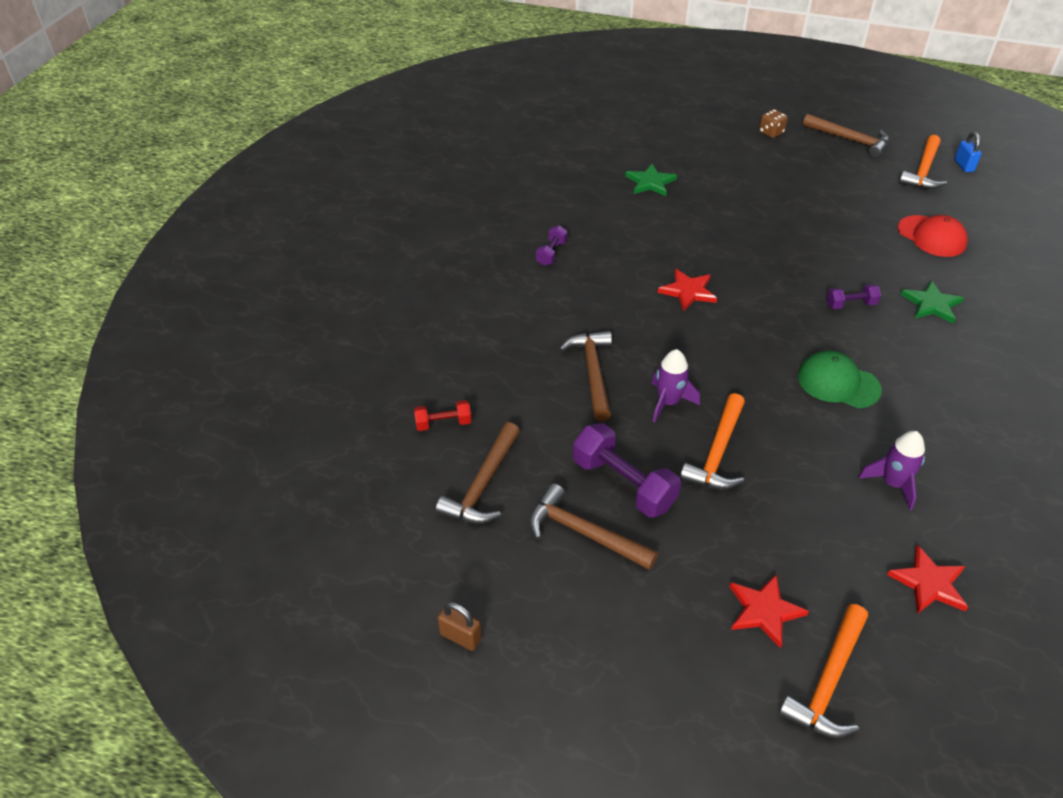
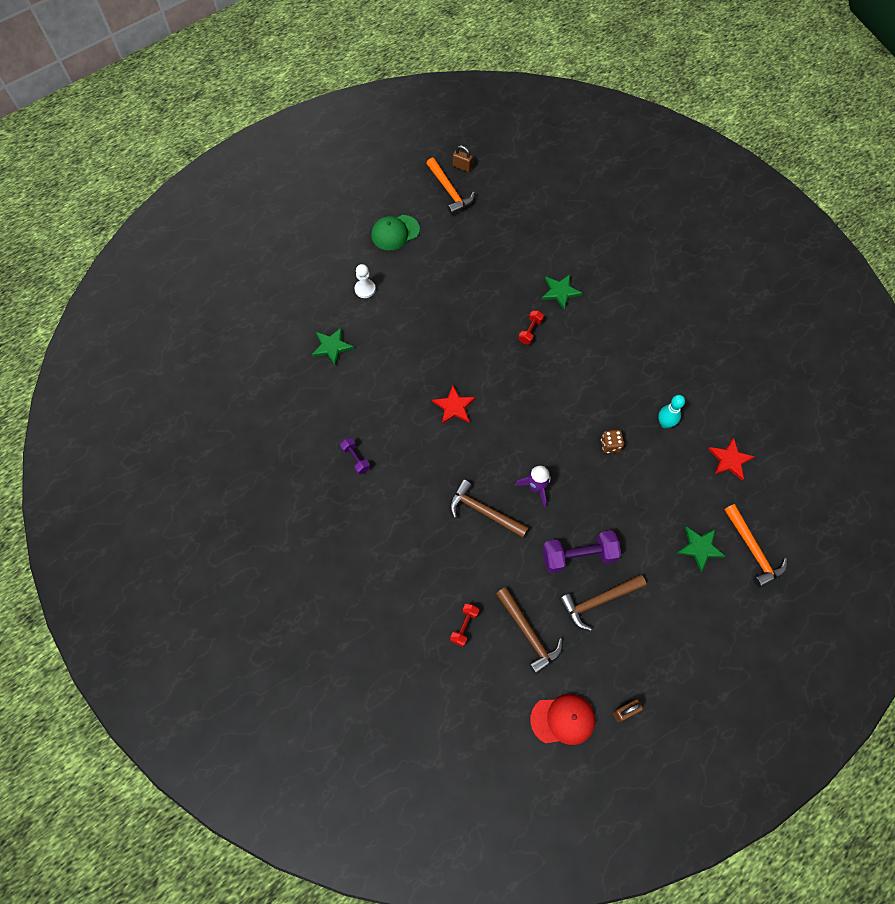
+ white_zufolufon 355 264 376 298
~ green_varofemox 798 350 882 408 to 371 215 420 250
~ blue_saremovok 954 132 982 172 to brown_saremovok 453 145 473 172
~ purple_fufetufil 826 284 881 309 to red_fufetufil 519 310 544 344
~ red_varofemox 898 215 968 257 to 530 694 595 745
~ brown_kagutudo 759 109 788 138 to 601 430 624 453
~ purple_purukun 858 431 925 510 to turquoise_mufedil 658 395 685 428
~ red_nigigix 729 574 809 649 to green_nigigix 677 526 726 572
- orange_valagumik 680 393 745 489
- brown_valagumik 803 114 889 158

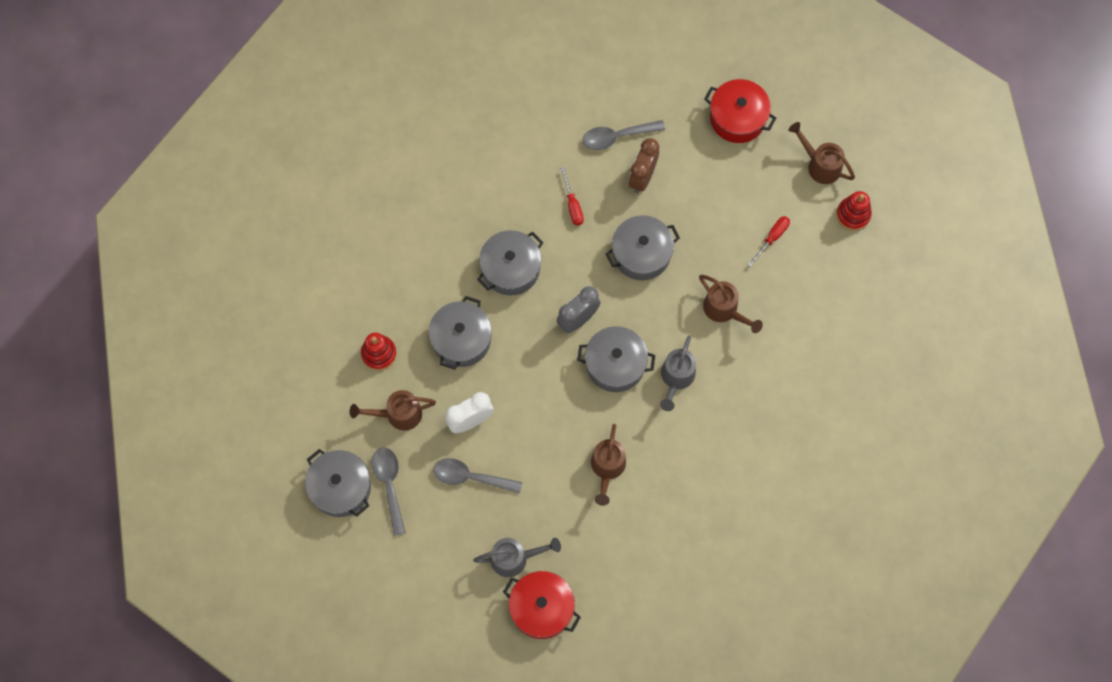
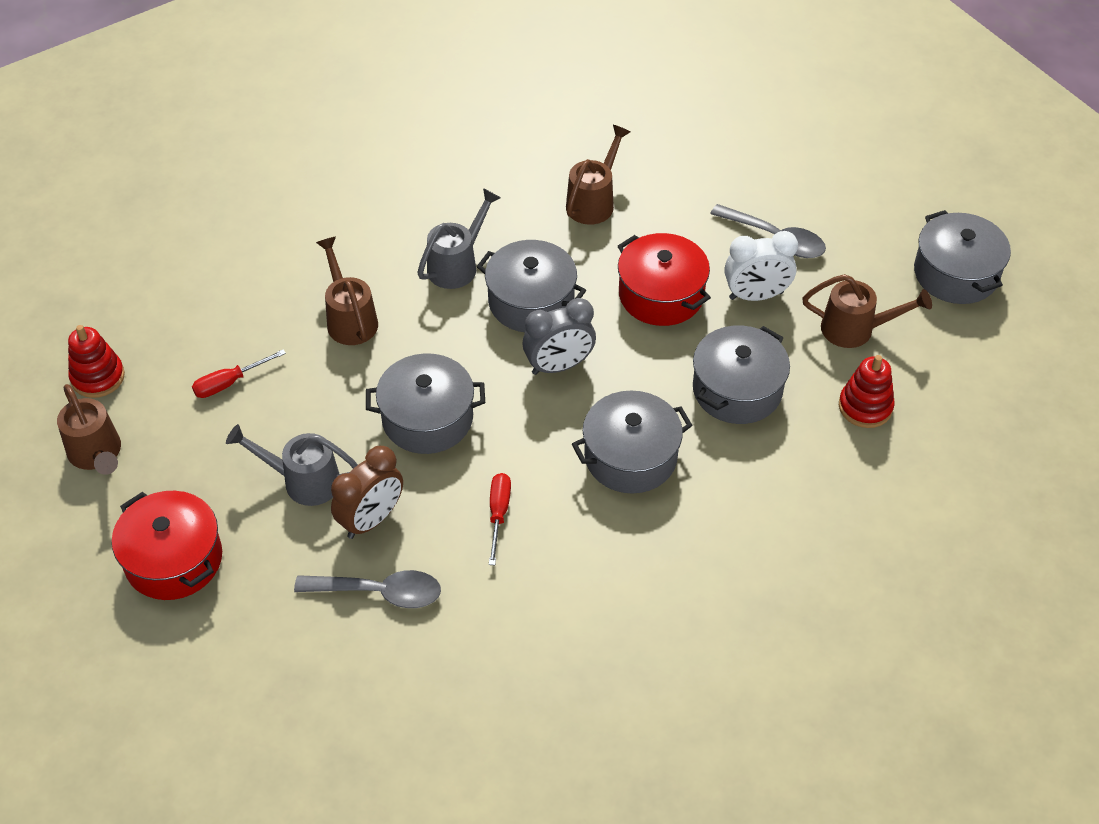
~ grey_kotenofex 473 538 561 577 to 226 424 358 506
~ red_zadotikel 503 571 581 639 to 618 233 711 326
- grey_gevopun 371 447 406 536

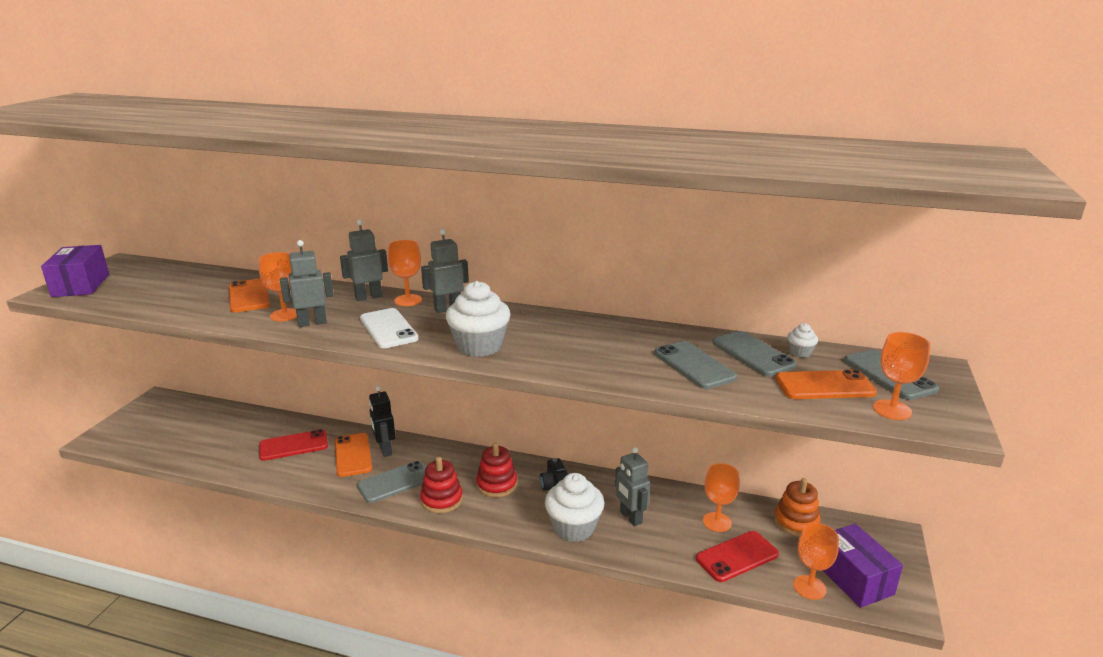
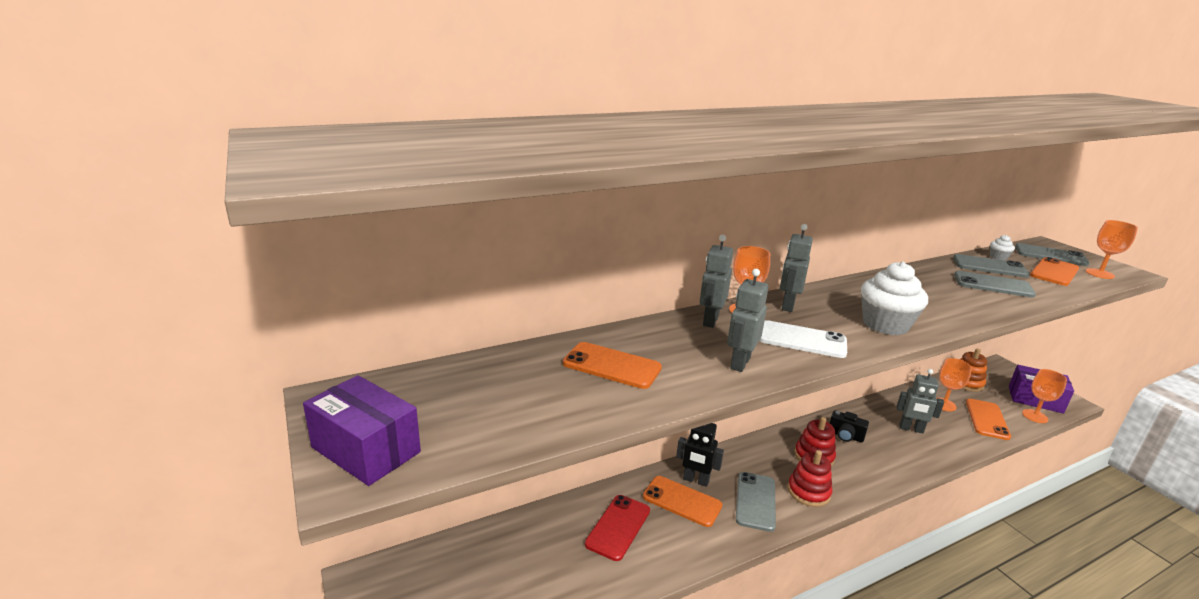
~ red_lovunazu 696 531 779 582 to orange_lovunazu 966 399 1011 440
- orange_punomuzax 259 252 297 321
- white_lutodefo 545 473 604 542

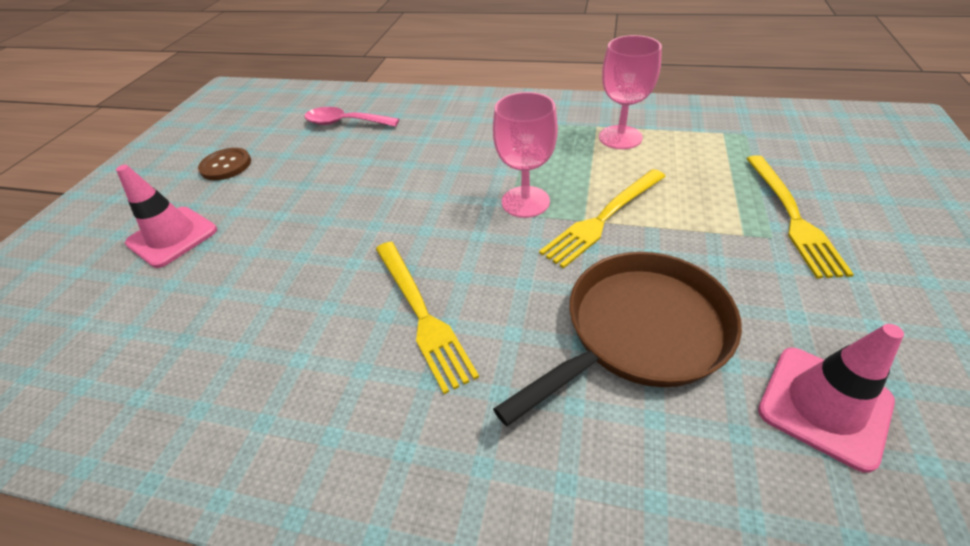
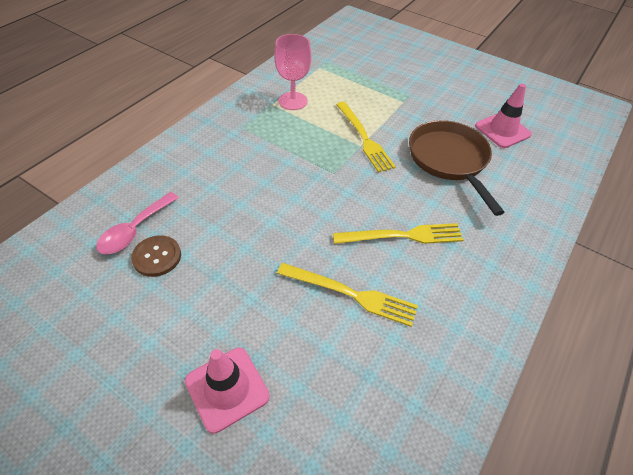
~ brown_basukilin 198 148 251 180 to 131 235 181 277
~ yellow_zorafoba 746 155 854 279 to 277 263 418 327
- pink_punomuzax 493 92 558 218

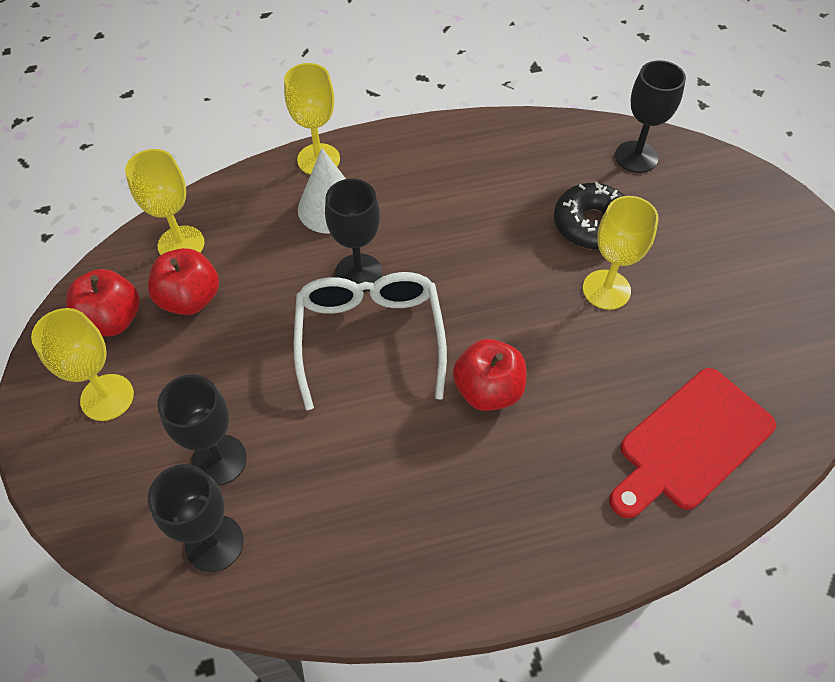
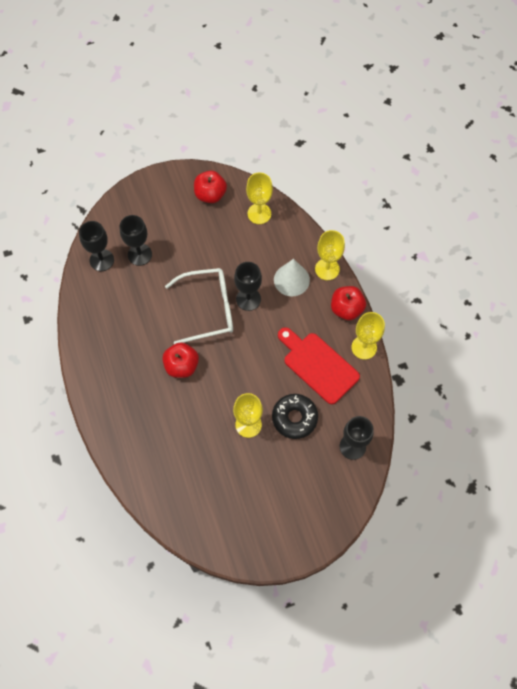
~ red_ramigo 609 368 776 518 to 278 327 360 404
~ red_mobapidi 148 248 219 315 to 331 286 366 320
~ yellow_punomuzax 31 308 134 421 to 352 312 385 360

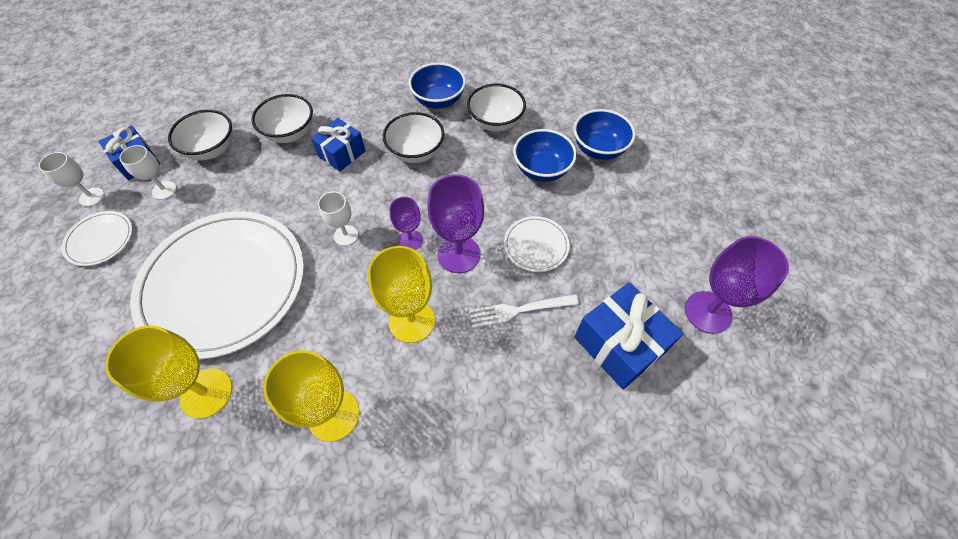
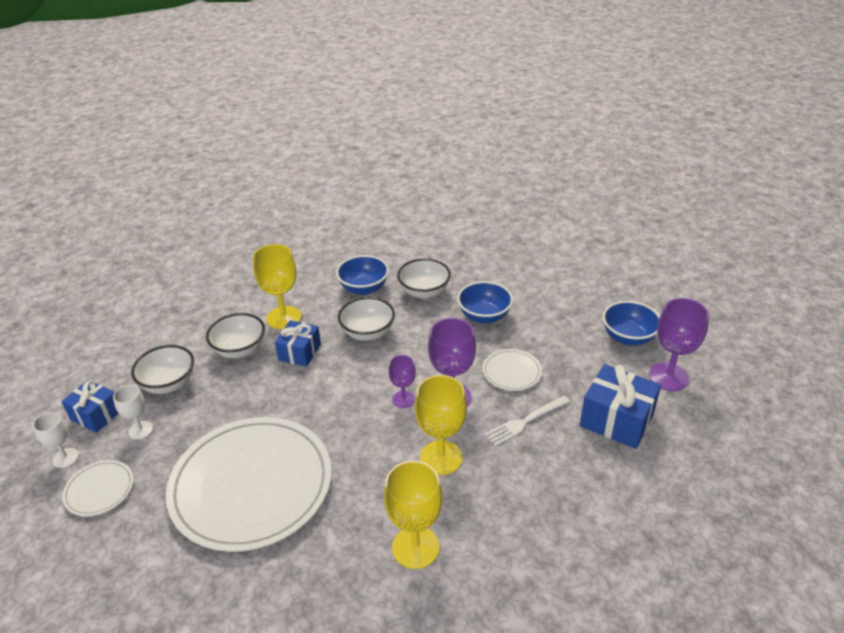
~ yellow_punomuzax 105 326 232 419 to 253 244 301 329
~ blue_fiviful 574 109 636 160 to 602 301 660 346
- white_punomuzax 318 192 358 246

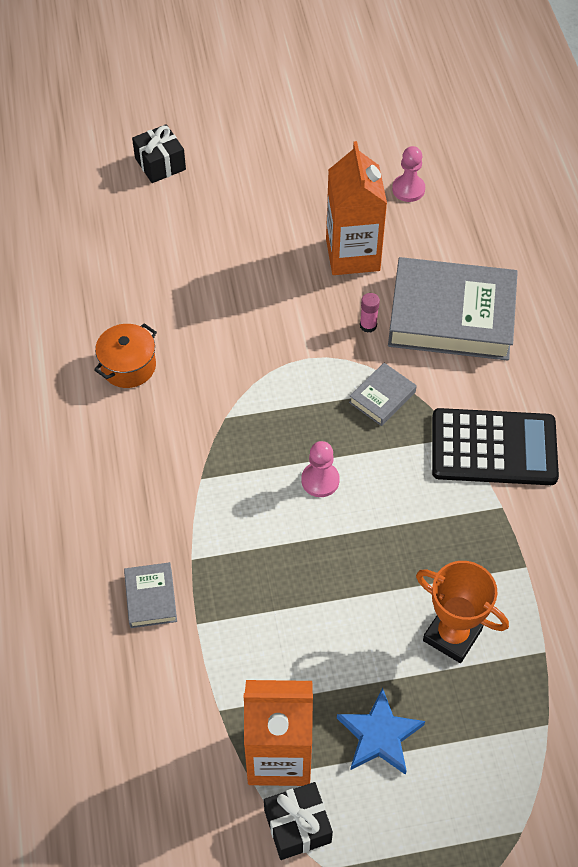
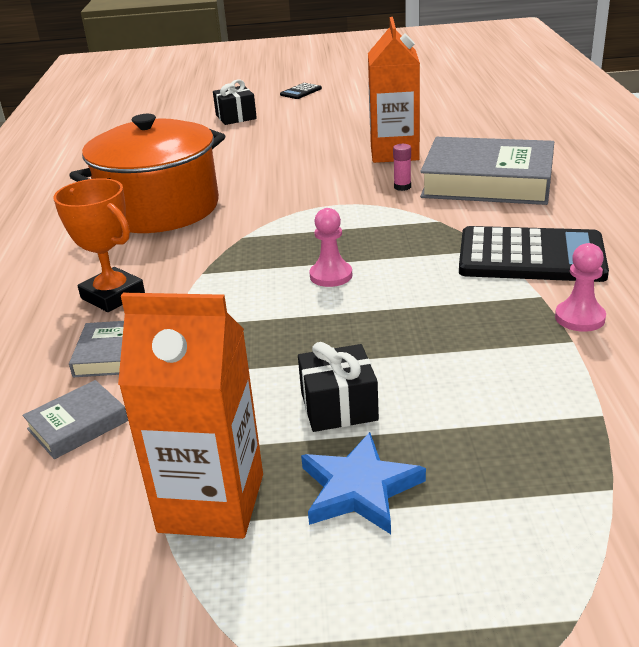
~ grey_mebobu 349 363 417 426 to 22 380 128 459
~ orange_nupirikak 416 561 509 663 to 53 178 145 312
~ orange_zadotikel 94 323 157 388 = 69 114 225 233 x2.16
+ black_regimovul 280 83 322 99
~ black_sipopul 264 782 333 860 to 298 342 379 432
~ pink_zufolufon 392 146 425 202 to 555 243 606 332

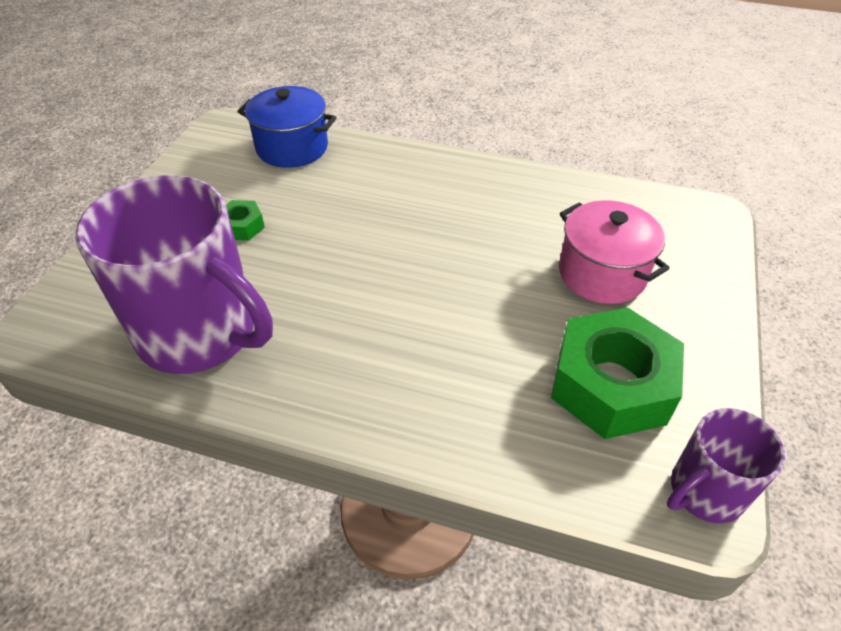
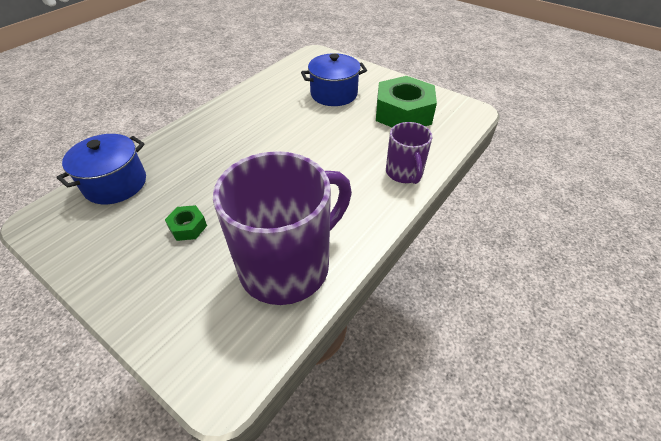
~ pink_zadotikel 559 200 670 304 to blue_zadotikel 301 53 367 106
~ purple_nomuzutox 667 408 786 523 to 386 122 432 184

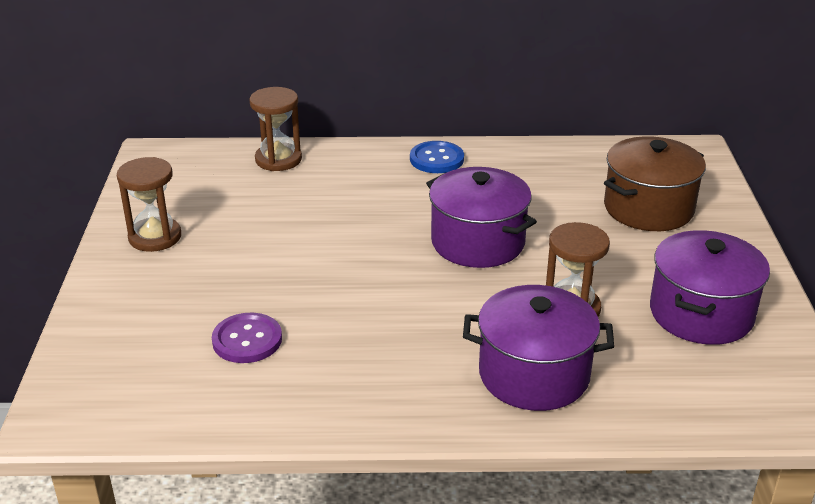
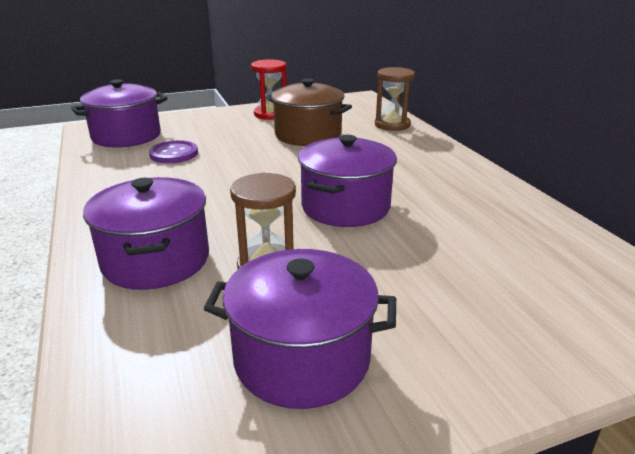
+ purple_zadotikel 71 79 167 148
~ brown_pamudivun 117 157 181 252 to red_pamudivun 251 60 286 120
~ brown_zadotikel 604 136 706 231 to 266 79 352 146
- blue_basukilin 410 141 464 173

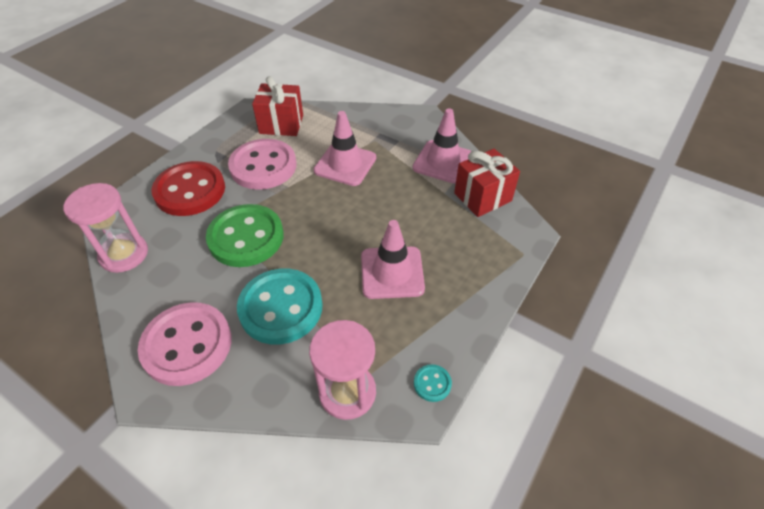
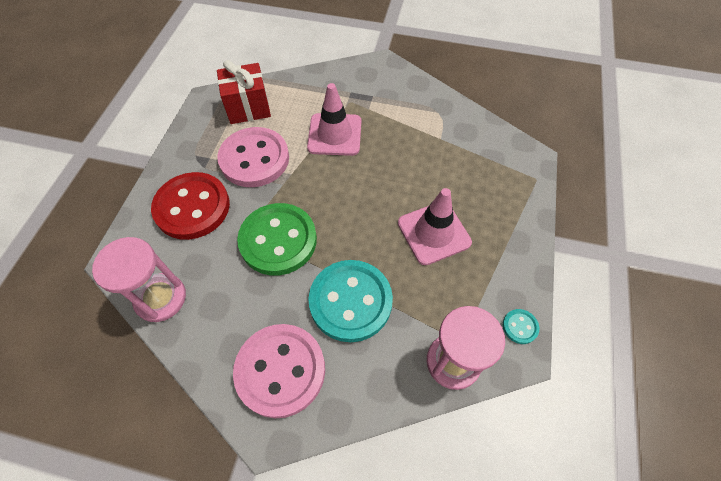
- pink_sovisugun 413 109 471 184
- red_sipopul 454 149 520 217

